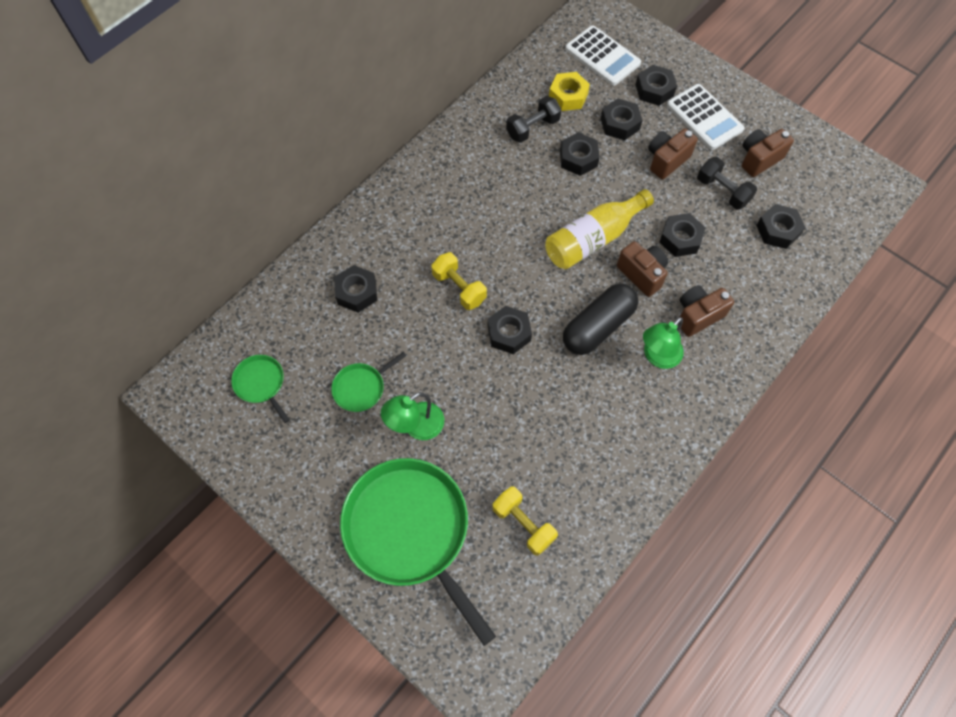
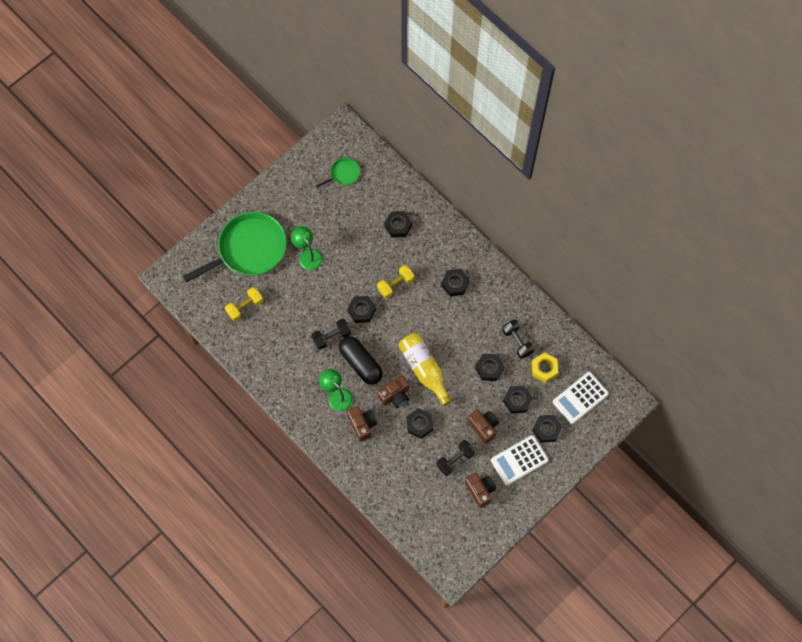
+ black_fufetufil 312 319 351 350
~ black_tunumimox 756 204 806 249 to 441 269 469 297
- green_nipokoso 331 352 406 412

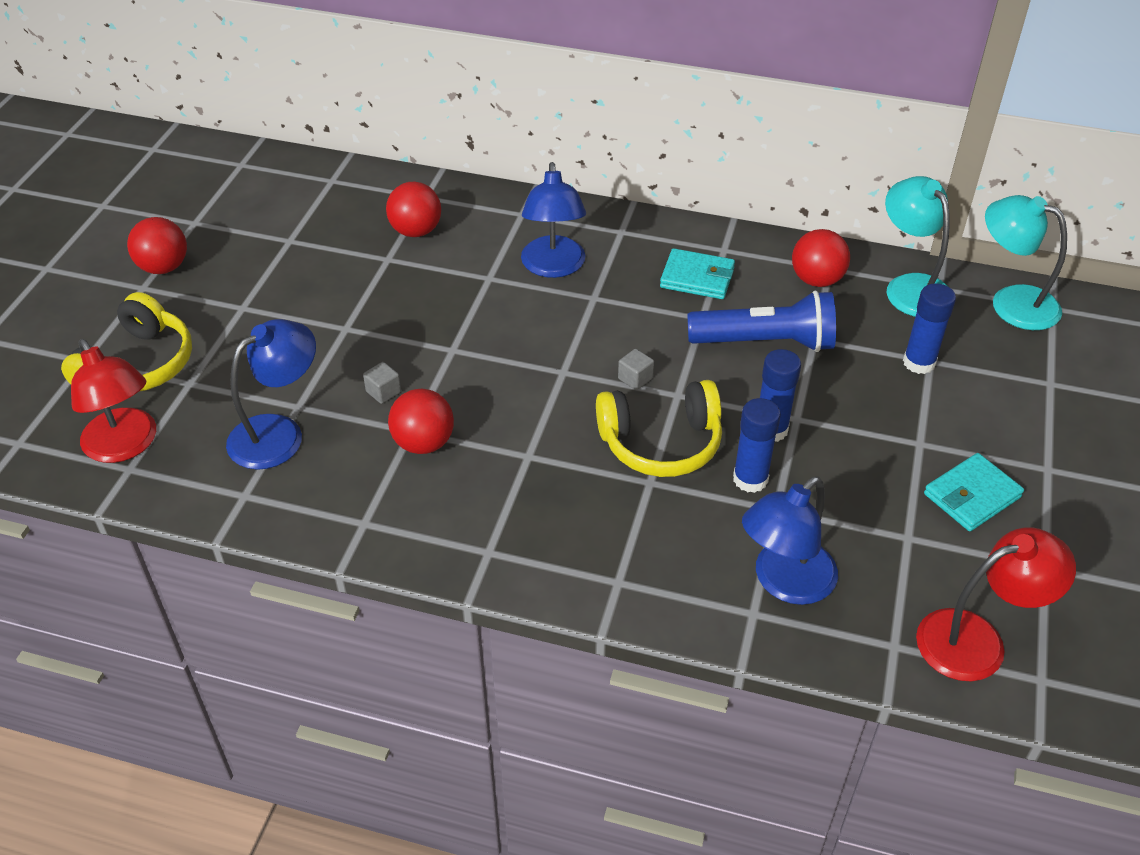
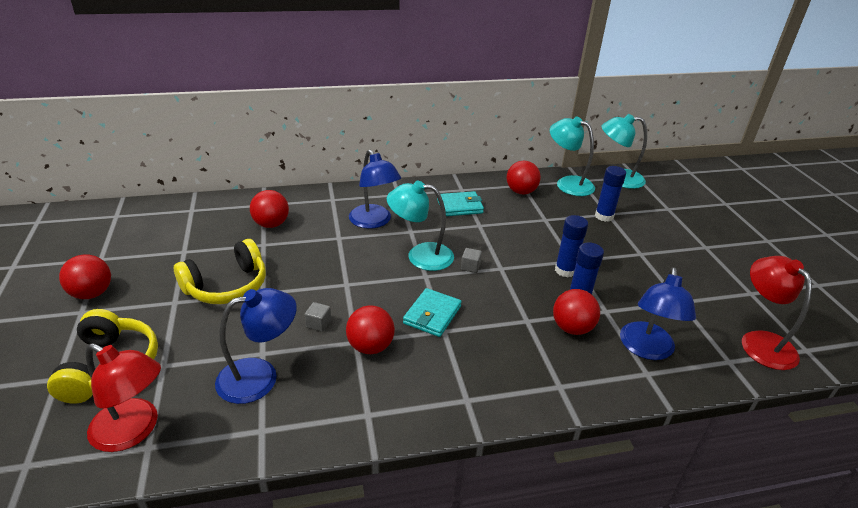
~ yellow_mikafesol 596 380 722 477 to 174 239 266 304
~ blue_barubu 226 319 316 470 = 215 288 297 404 45 degrees clockwise
+ turquoise_barubu 387 181 454 271
~ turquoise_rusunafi 924 453 1024 531 to 403 288 462 337
+ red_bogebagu 553 289 600 335
~ red_barubu 916 527 1076 681 = 742 256 812 370 60 degrees counterclockwise
- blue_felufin 687 290 836 352

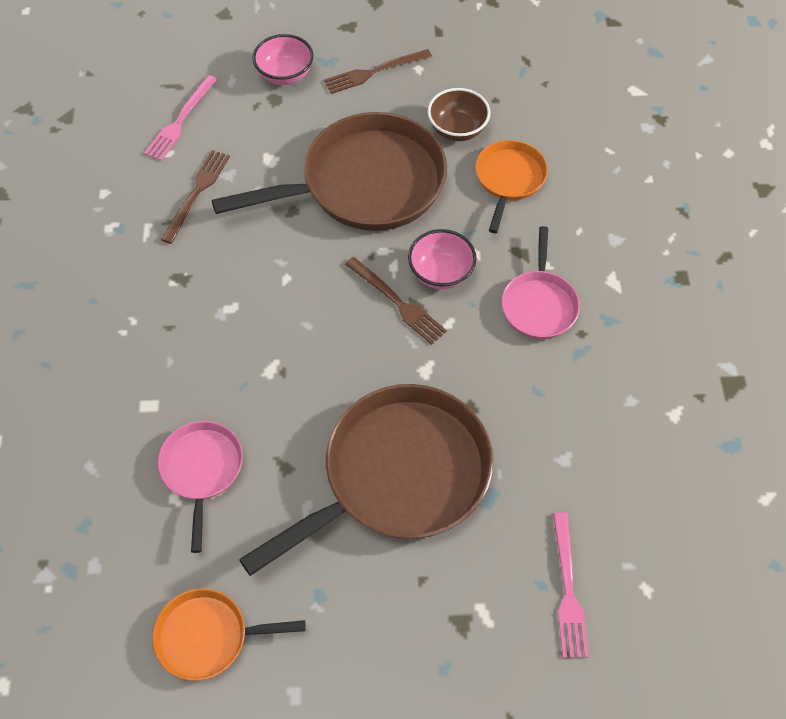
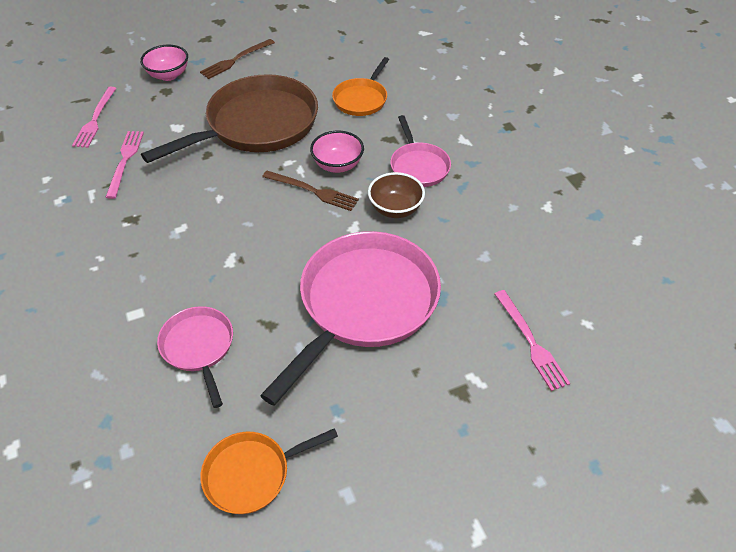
~ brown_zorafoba 161 150 230 244 to pink_zorafoba 106 131 144 199
~ brown_nipokoso 239 384 494 576 to pink_nipokoso 260 231 441 406
~ orange_nipokoso 475 140 548 233 = 332 57 389 116 150 degrees counterclockwise
~ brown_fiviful 427 88 491 141 to 368 172 425 218

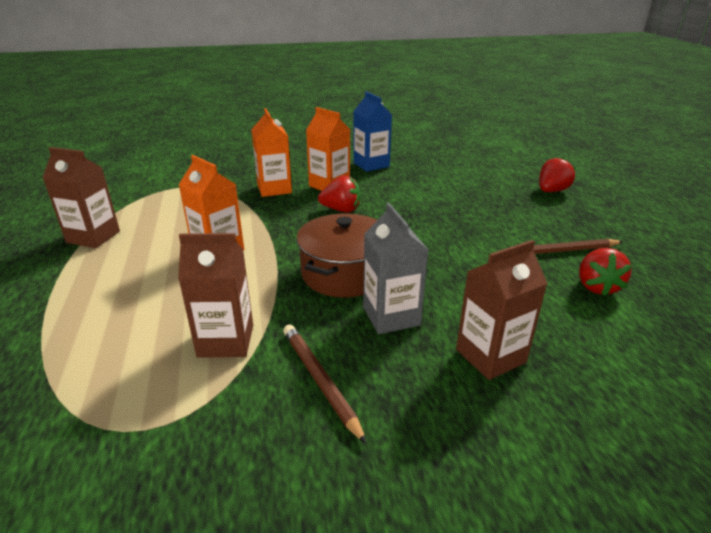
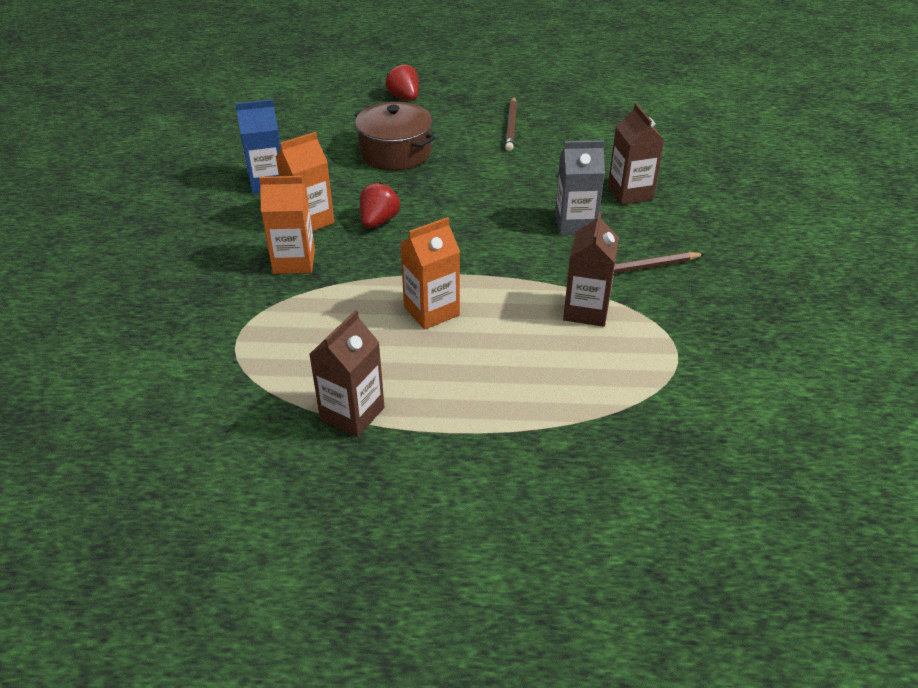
~ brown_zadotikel 297 214 378 298 to 355 102 435 170
- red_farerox 579 248 632 296

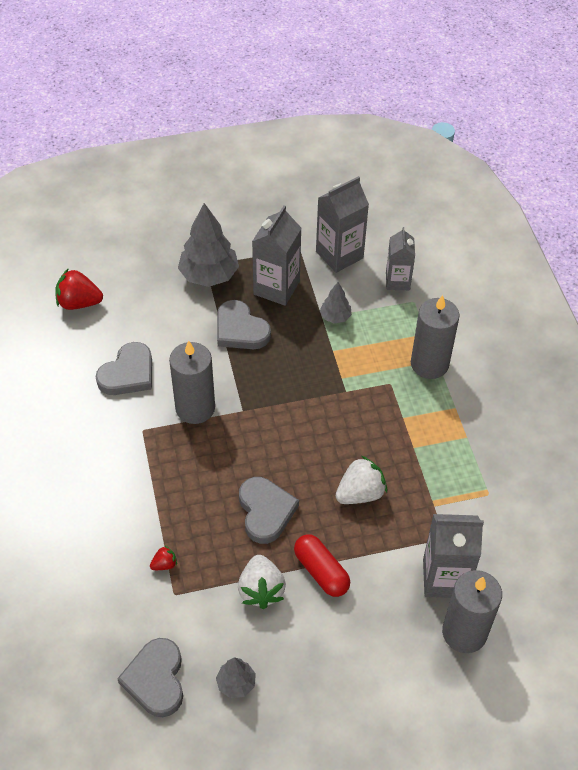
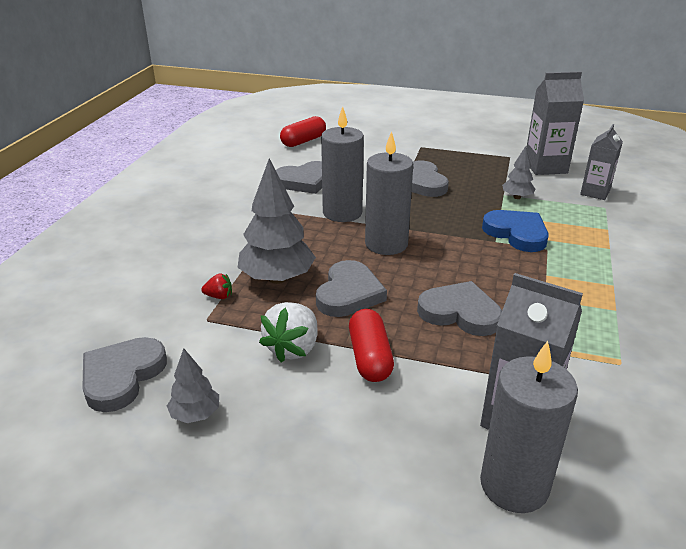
~ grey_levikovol 178 203 239 287 to 237 158 316 284
~ red_farerox 56 268 103 310 to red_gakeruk 280 116 326 147
~ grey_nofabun 411 295 460 379 to 365 131 413 255
~ white_farerox 336 456 387 504 to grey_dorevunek 417 281 502 336
+ blue_dorevunek 482 210 549 252
- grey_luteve 252 205 302 306

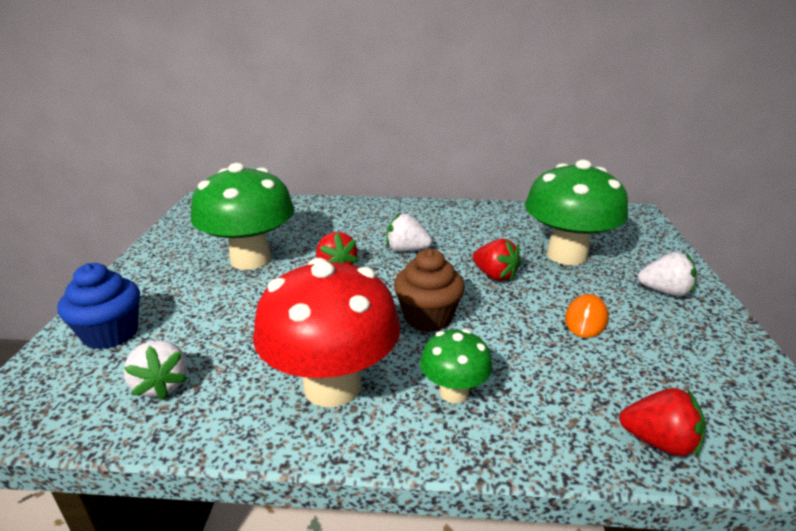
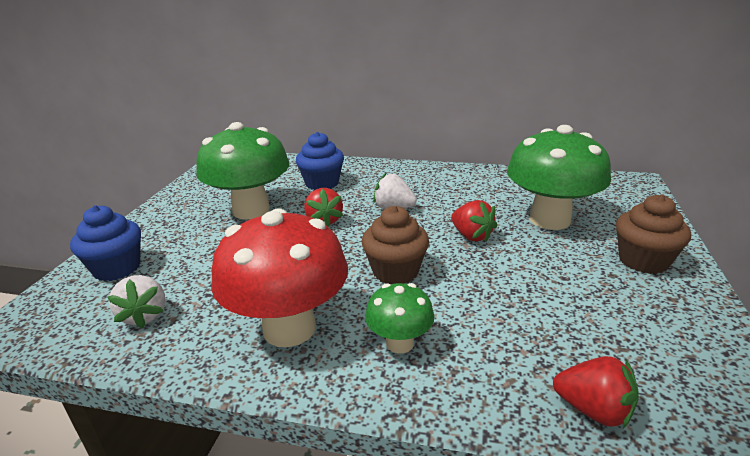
+ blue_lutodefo 296 132 344 190
~ white_farerox 638 252 697 297 to brown_lutodefo 616 194 691 274
- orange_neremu 565 294 608 338

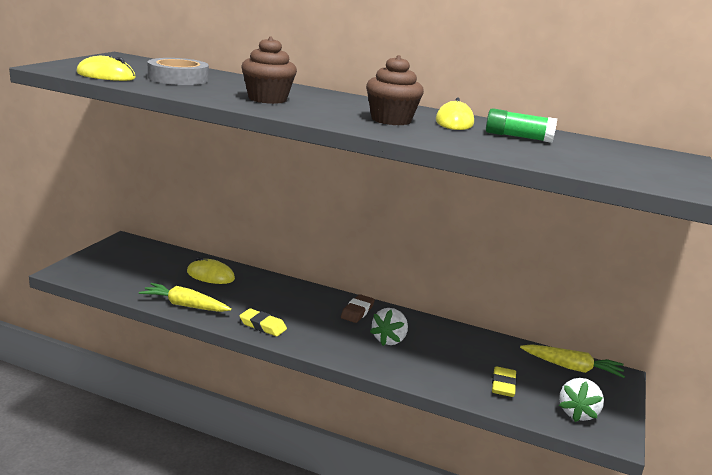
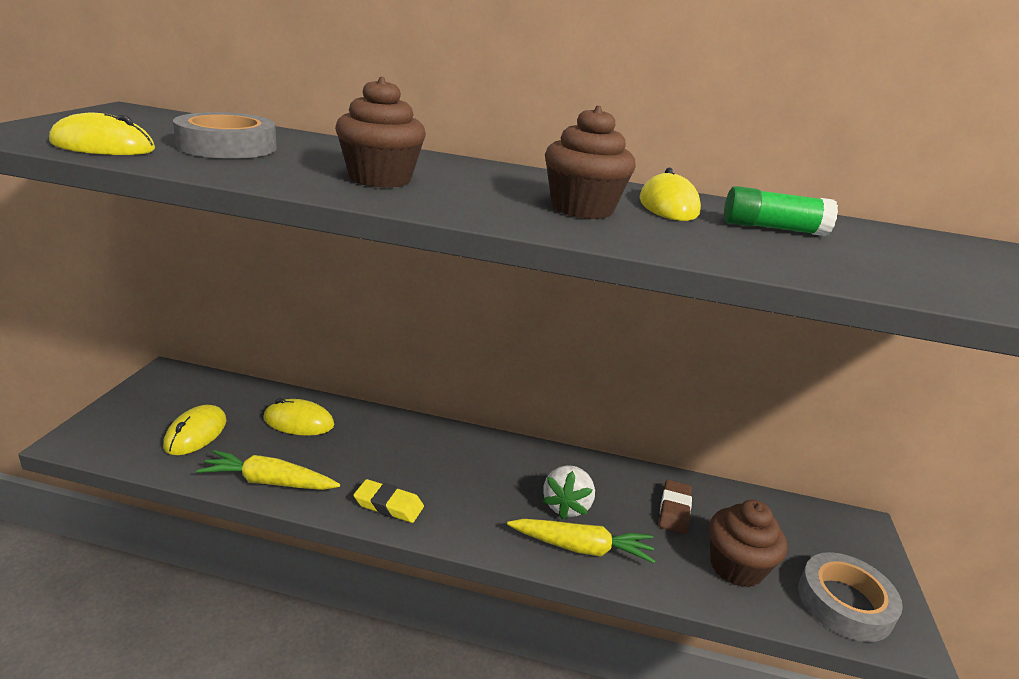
+ yellow_neremu 163 405 226 455
~ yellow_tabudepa 520 344 625 378 to 507 519 655 563
~ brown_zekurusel 341 294 375 323 to 659 480 692 534
~ yellow_zekurusel 492 366 517 397 to brown_lutodefo 709 500 787 587
~ white_farerox 559 378 604 422 to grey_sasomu 798 552 903 642

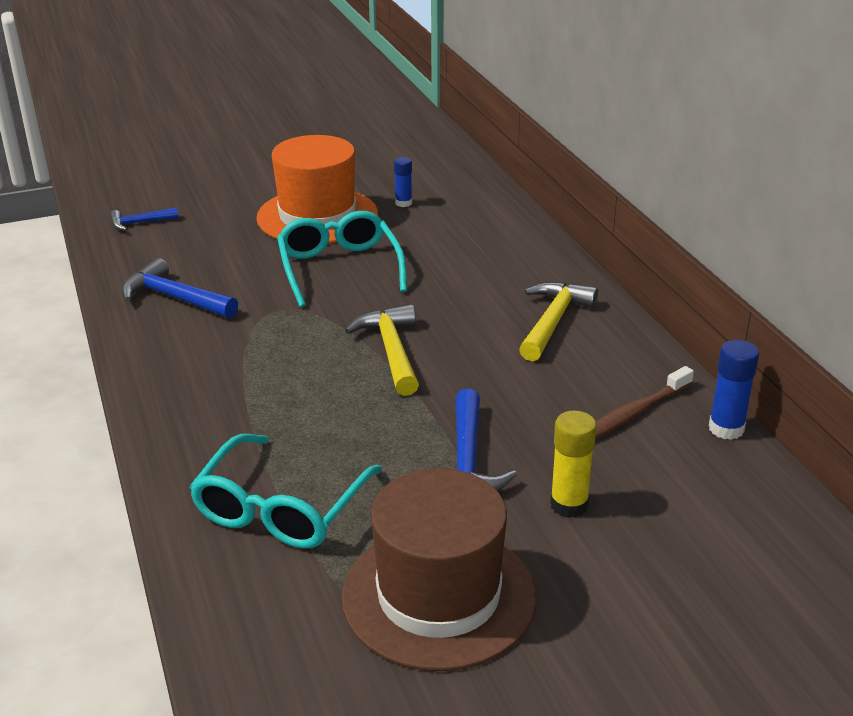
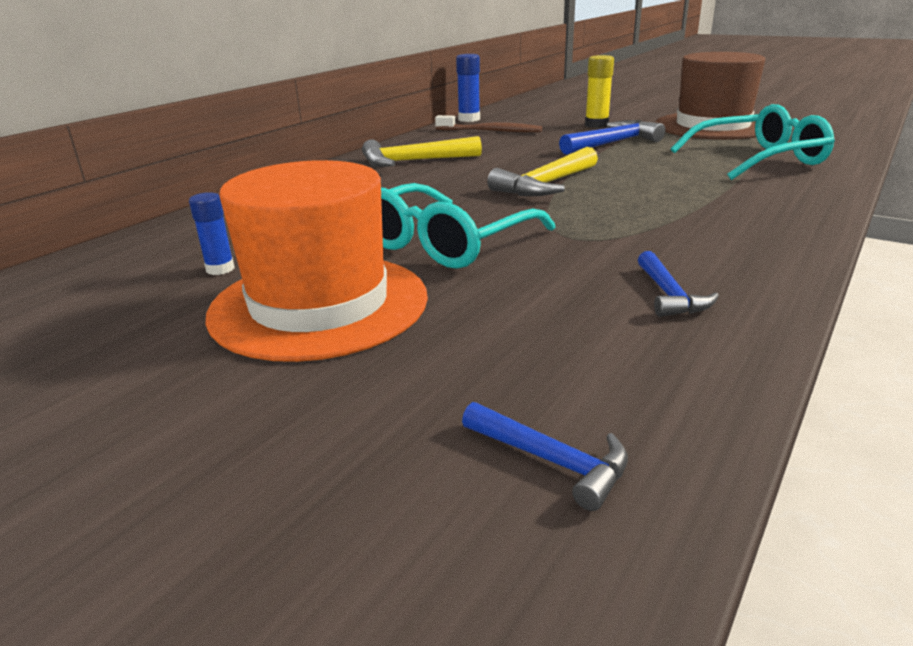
~ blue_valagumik 122 258 238 318 = 638 251 719 317 x0.59

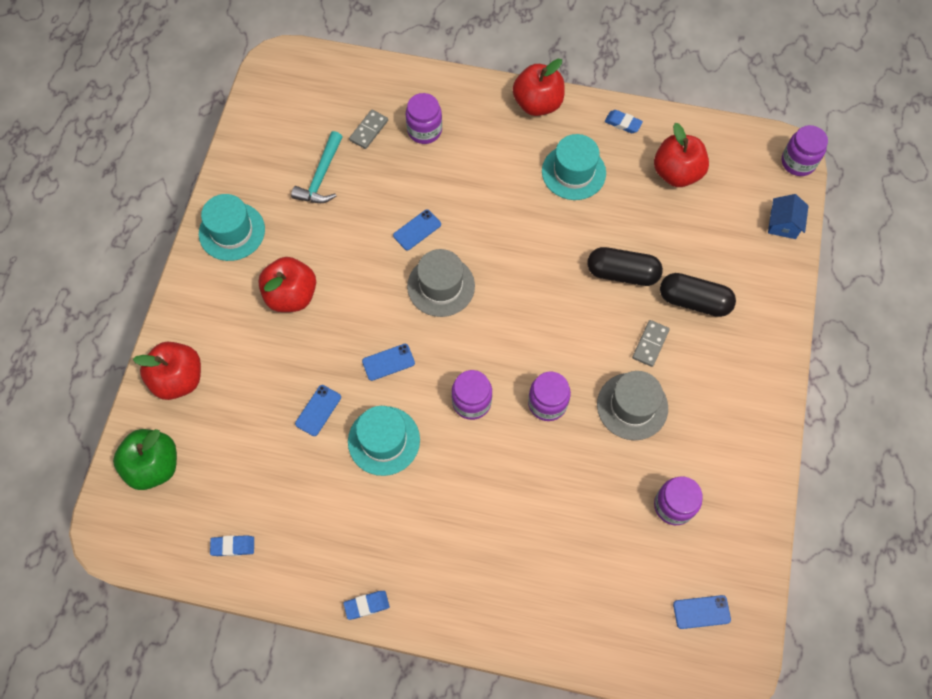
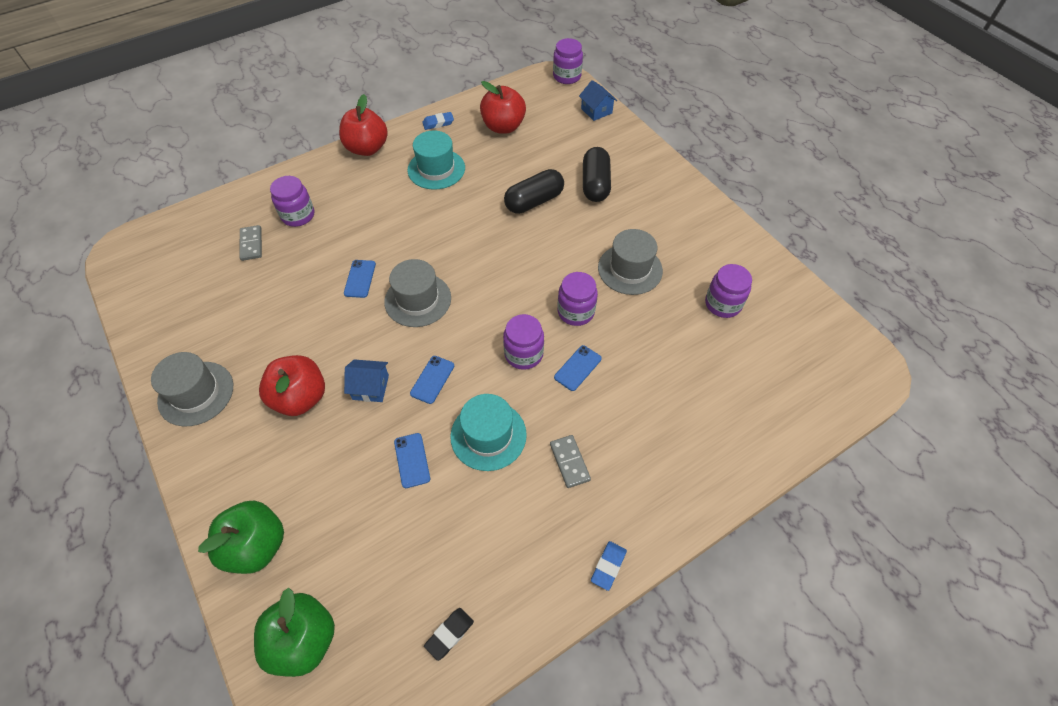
~ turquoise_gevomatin 199 194 265 261 to grey_gevomatin 151 352 233 426
~ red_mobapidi 133 342 201 400 to green_mobapidi 198 500 284 574
+ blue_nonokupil 344 359 389 402
~ blue_zekurusel 210 535 254 556 to black_zekurusel 424 608 474 661
~ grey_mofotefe 632 320 670 367 to 550 435 591 488
~ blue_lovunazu 673 595 731 629 to 554 345 602 391
~ black_gakeruk 660 273 736 317 = 583 147 611 202 60 degrees counterclockwise
- turquoise_valagumik 291 131 342 203

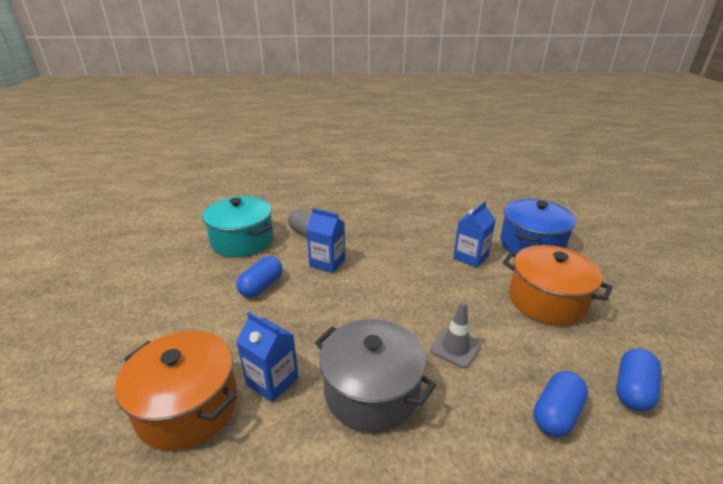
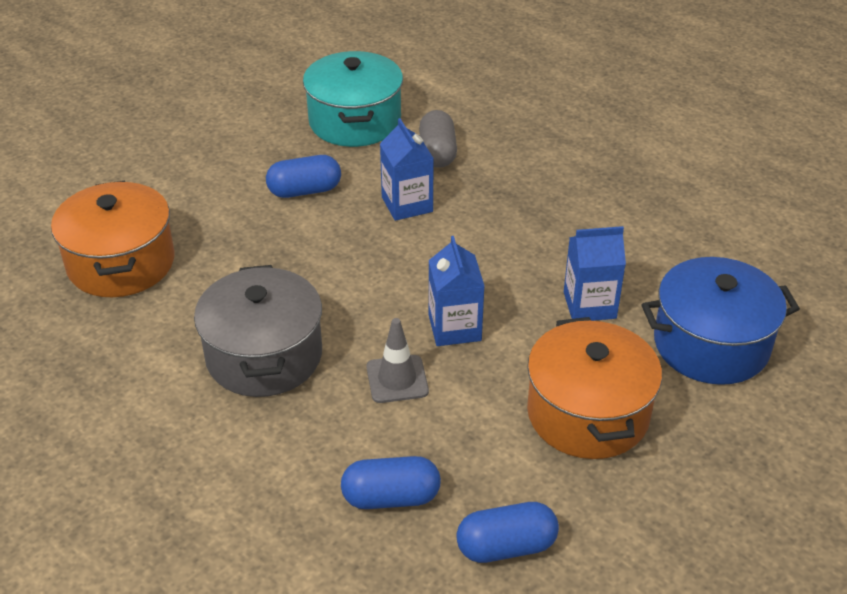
~ blue_luteve 236 312 299 403 to 429 236 485 346

